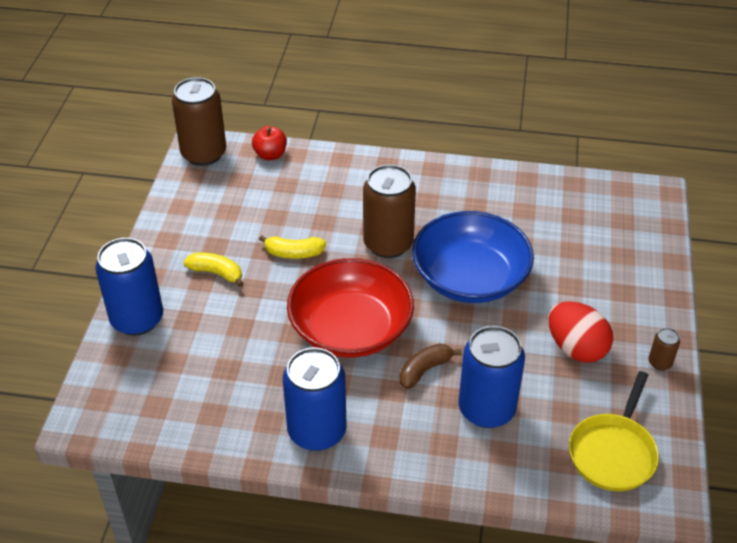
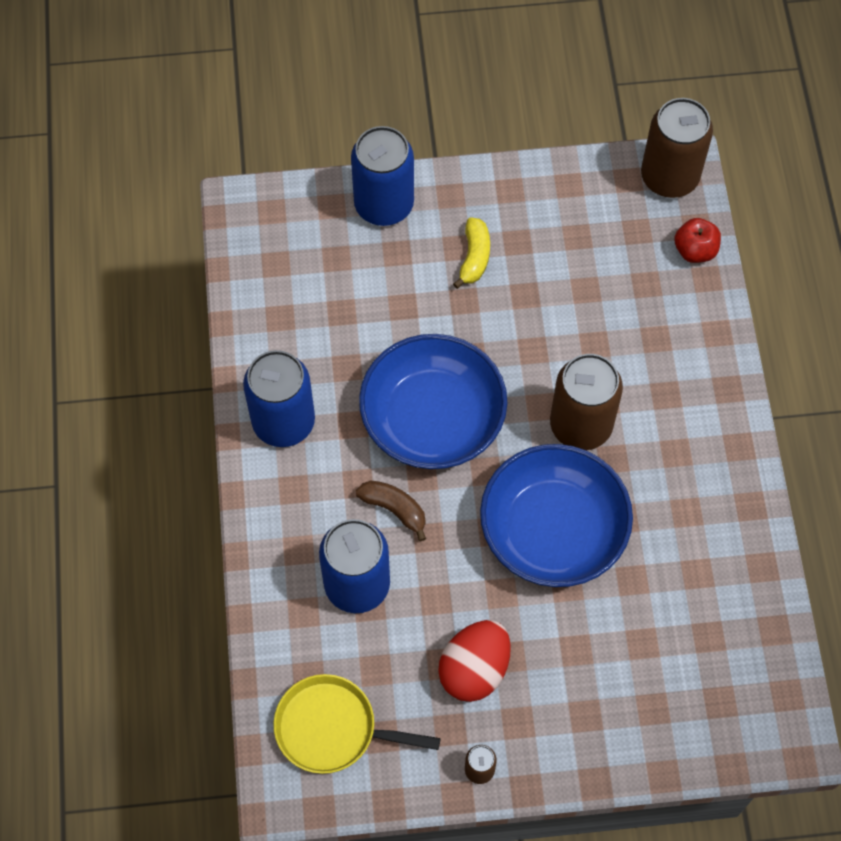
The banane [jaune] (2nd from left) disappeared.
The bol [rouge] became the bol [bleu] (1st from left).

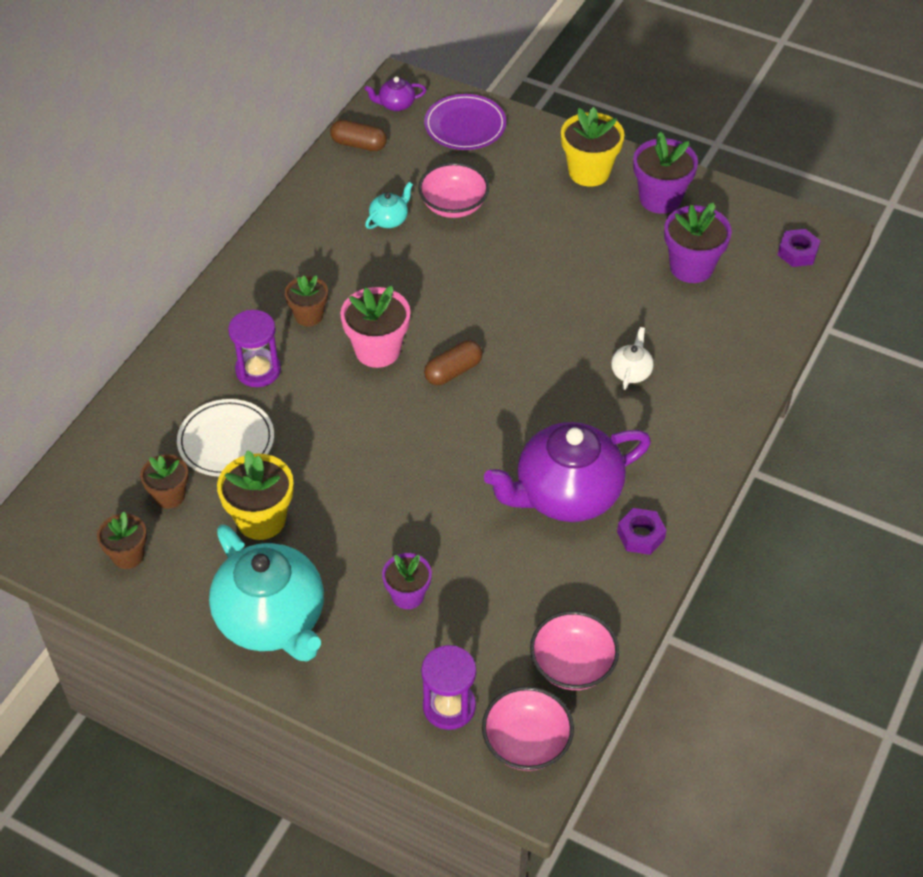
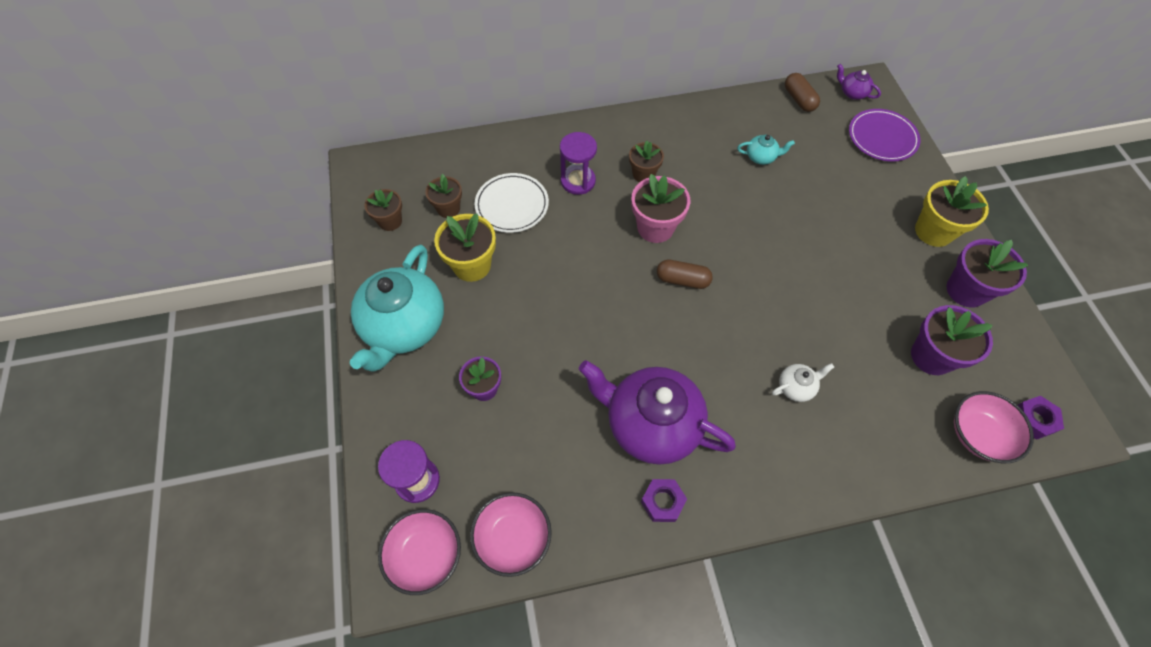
The bol [rose] (1st from left in the first image) moved.

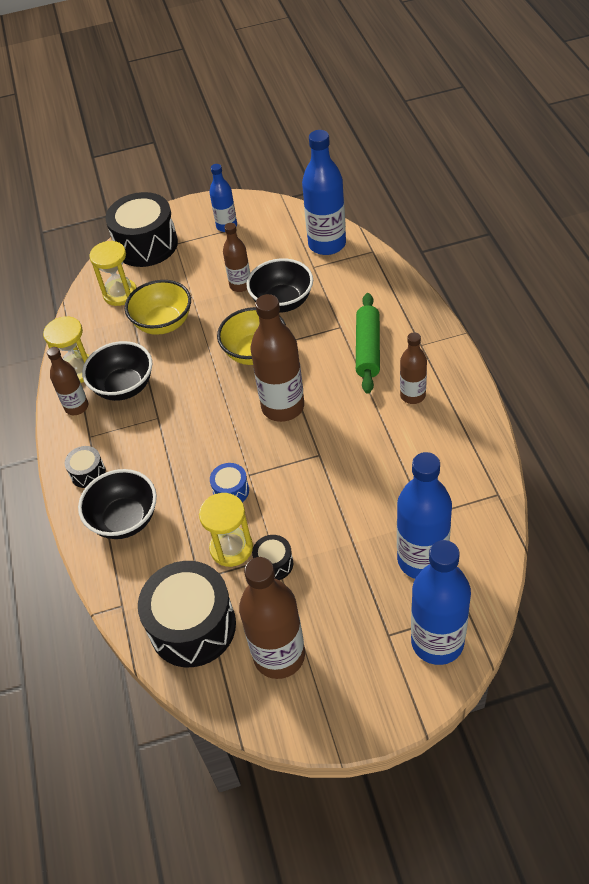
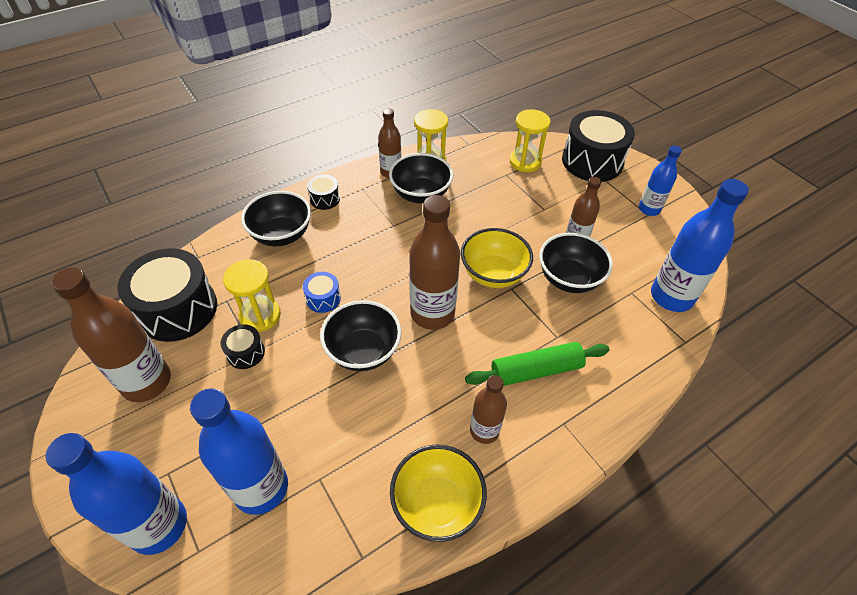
The bol [jaune] (1st from left) moved.
The bol [noir] (2nd from left) appeared.

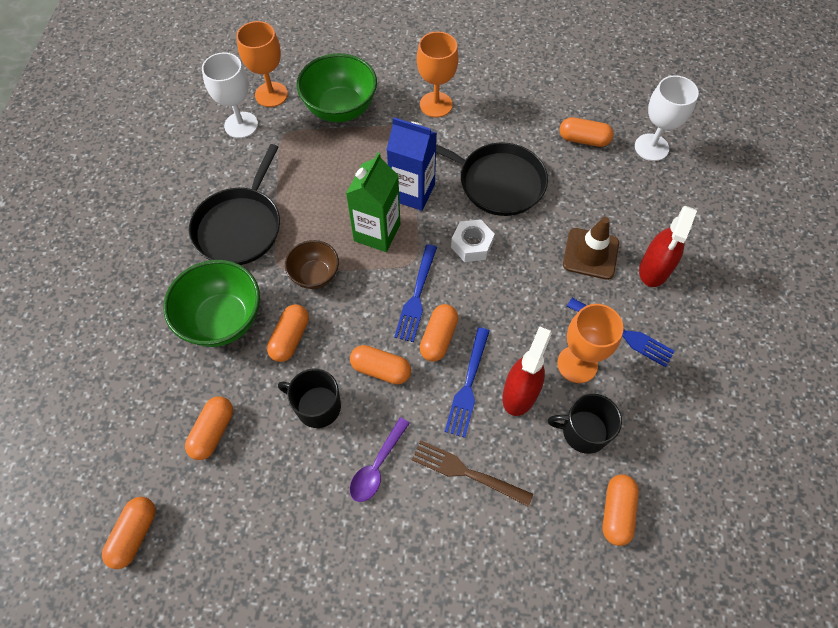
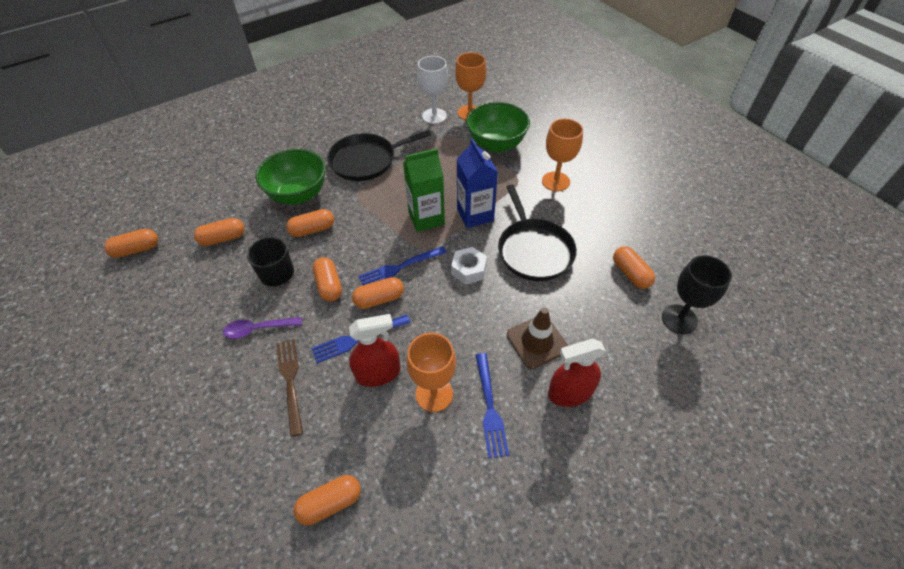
The bol [marron] disappeared.
The tasse [noir] (2nd from left) disappeared.
The verre à pied [blanc] (2nd from left) became the verre à pied [noir].

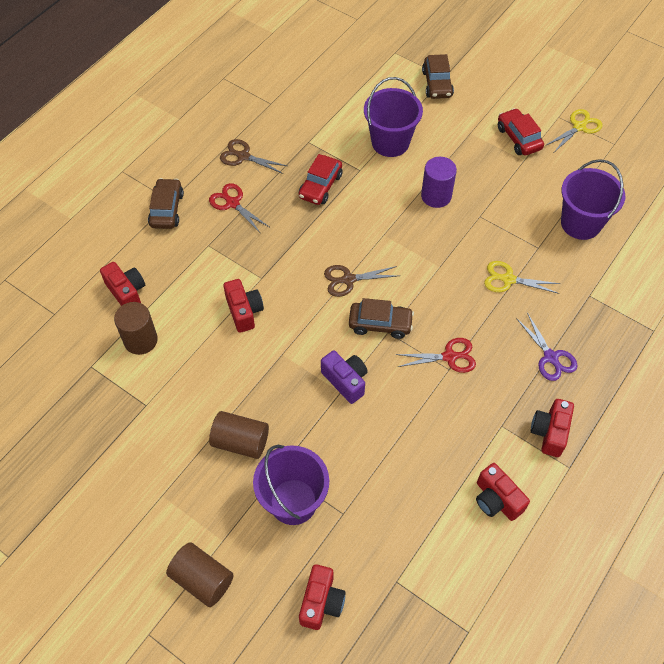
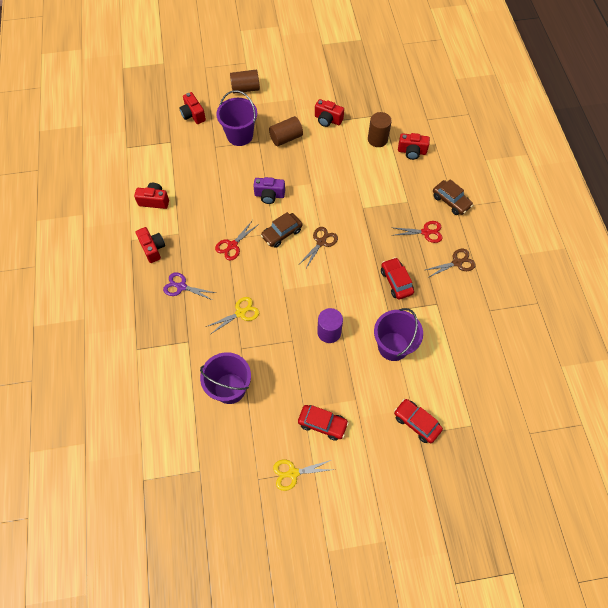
The appareil photo [rouge] (2nd from left in the first image) moved.
The voiture [marron] (3rd from left) became the voiture [rouge] (3rd from left).
The ciseaux [jaune] (2nd from left) turned 75 degrees clockwise.

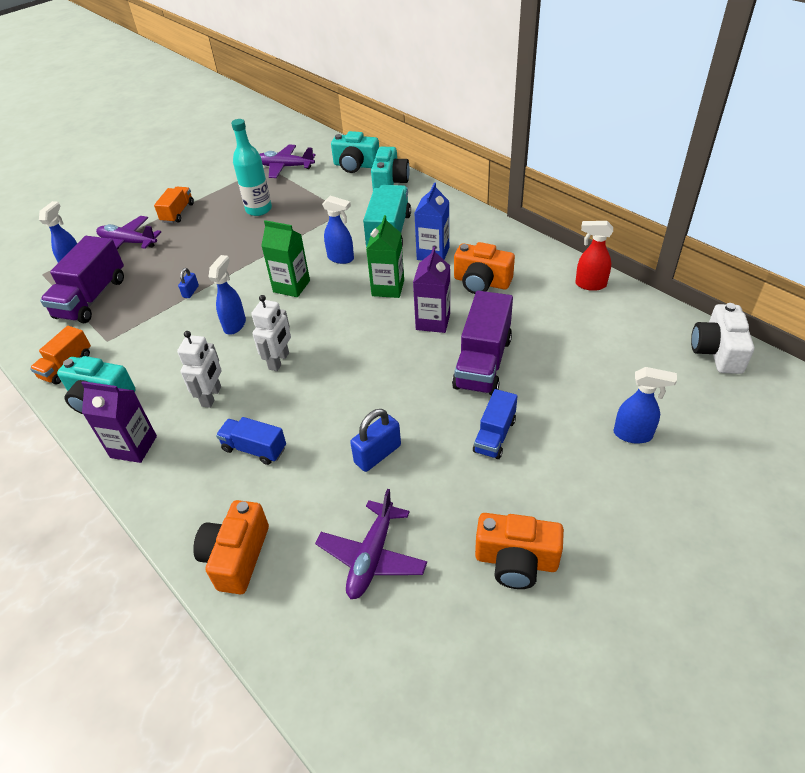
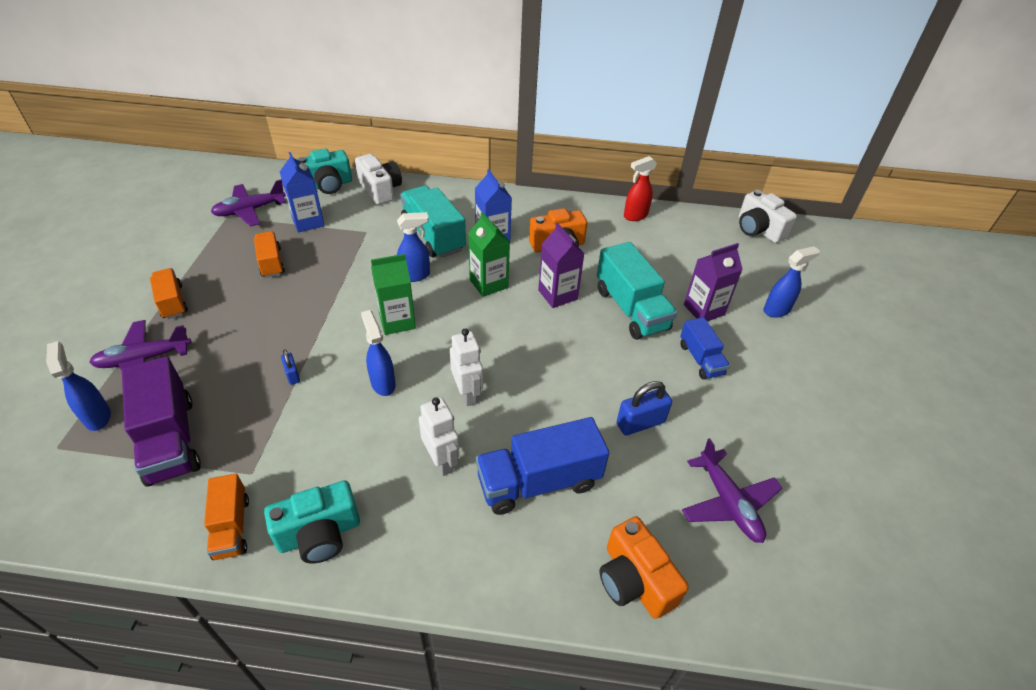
The brique de lait [violet] (1st from left in the first image) moved.
The camion [bleu] (1st from left) changed to 1.71 times the size.
The bouteille [turquoise] was replaced by the camion [orange] (3rd from left).
The cadenas [bleu] (2nd from left) turned 60 degrees clockwise.
The appareil photo [turquoise] (3rd from left) became the appareil photo [blanc] (1st from left).
The camion [violet] (2nd from left) became the camion [turquoise] (2nd from left).
The appareil photo [orange] (3rd from left) disappeared.
The brique de lait [bleu] (1st from left) appeared.

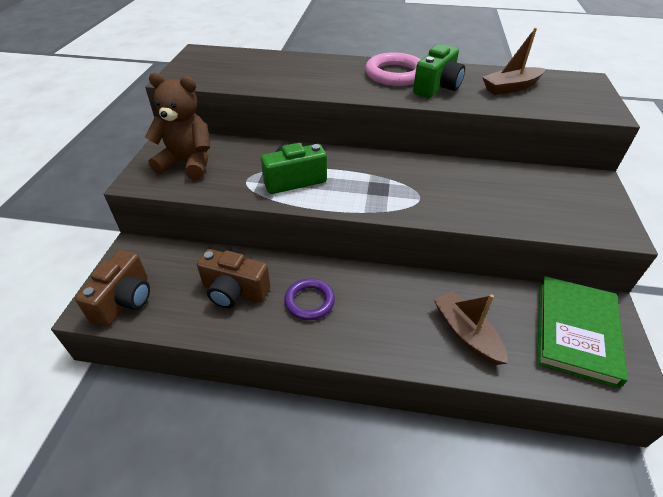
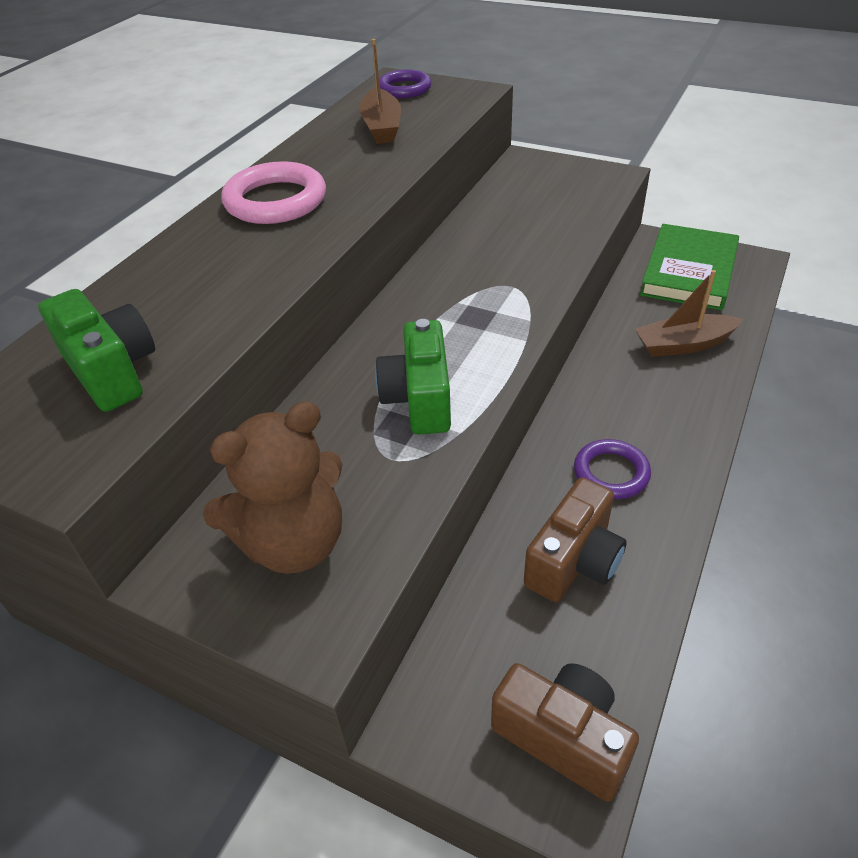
The ours en peluche [marron] turned 150 degrees counterclockwise.
The appareil photo [vert] (2nd from left in the first image) moved.
The livre [vert] turned 75 degrees clockwise.
The anneau [violet] (1st from left) appeared.

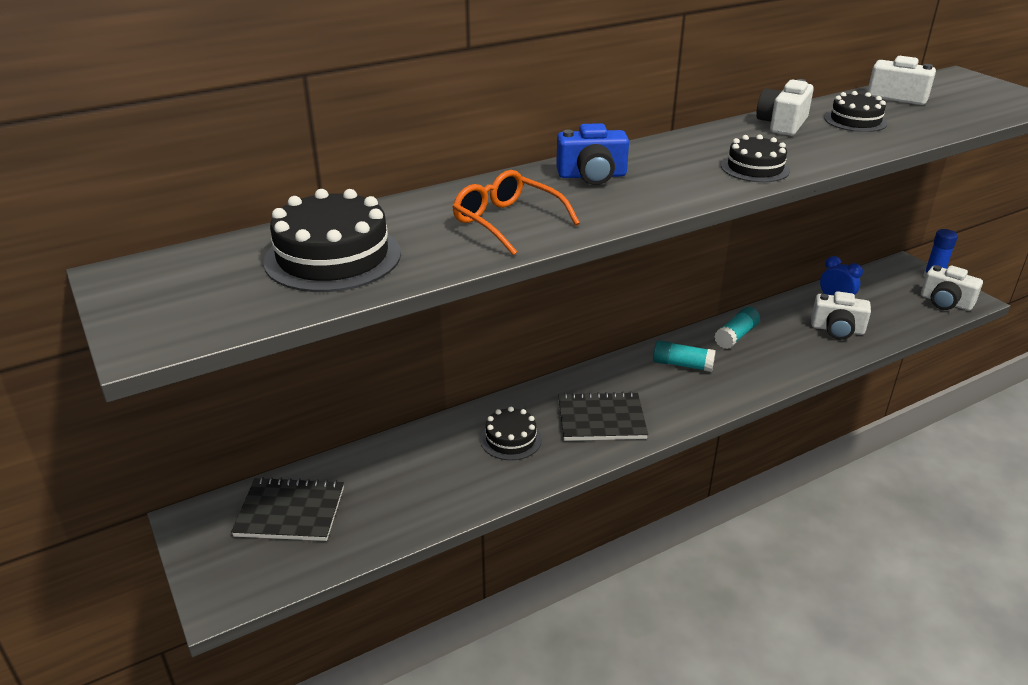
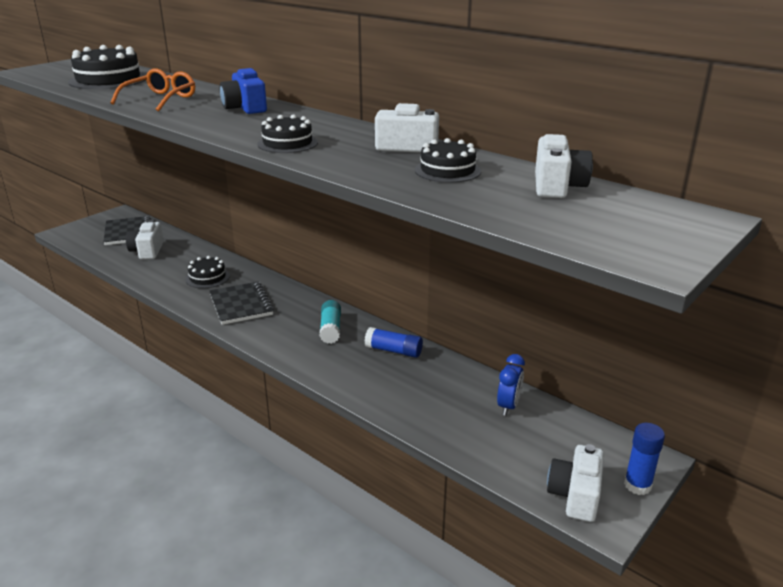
The bâton de colle [turquoise] (2nd from left) became the bâton de colle [bleu] (1st from left).
The appareil photo [blanc] (2nd from left in the first image) moved.

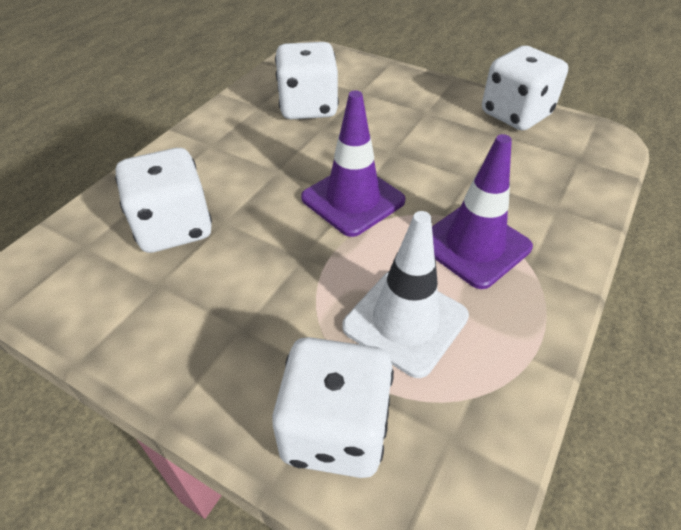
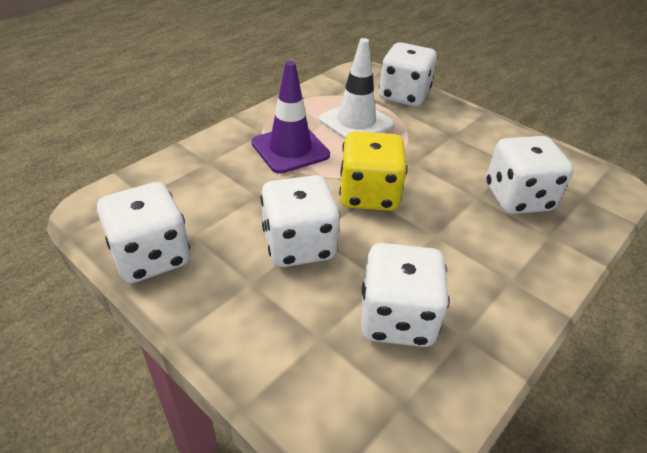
The cône de chantier [violet] (1st from left) was replaced by the dé [jaune].
The dé [blanc] (2nd from left) appeared.

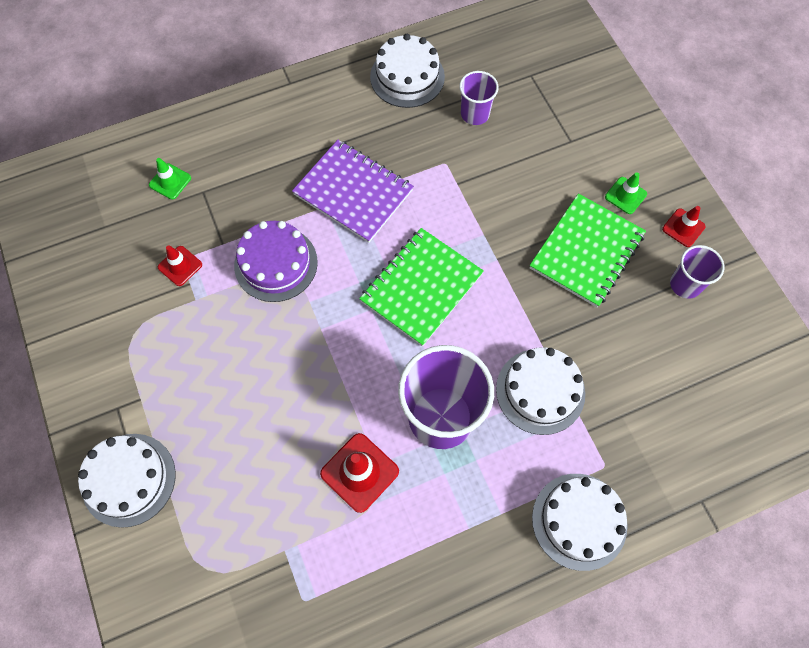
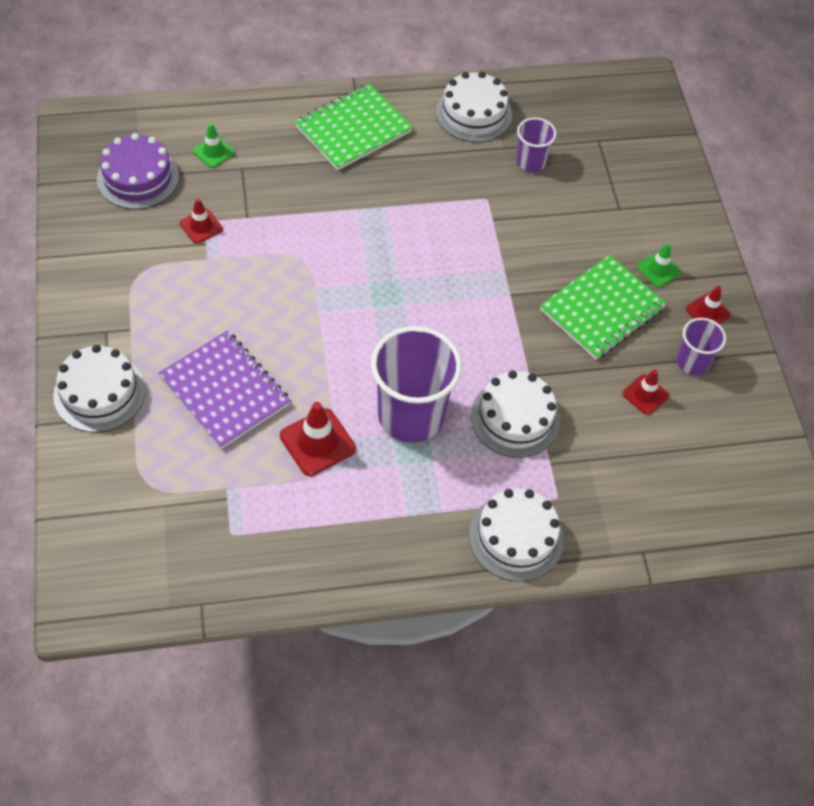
The gâteau [violet] moved.
The carnet [violet] moved.
The carnet [vert] (1st from left) moved.
The cône de chantier [rouge] (3rd from left) appeared.

